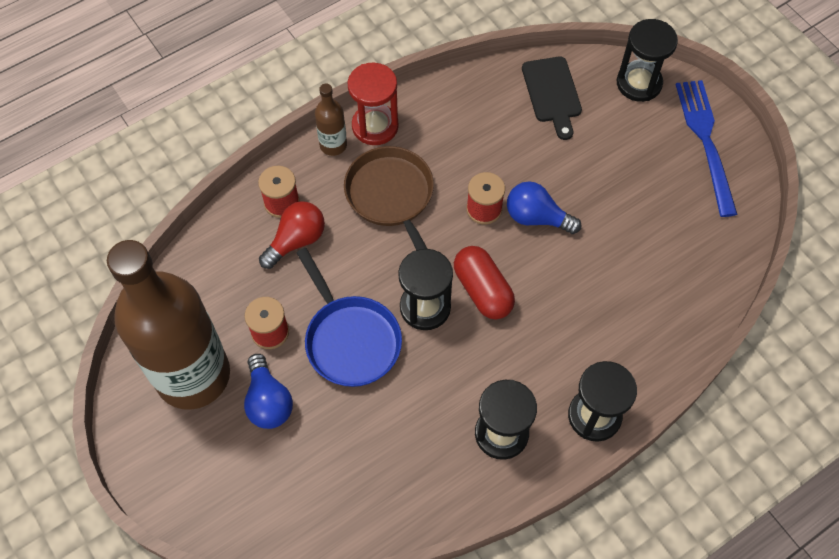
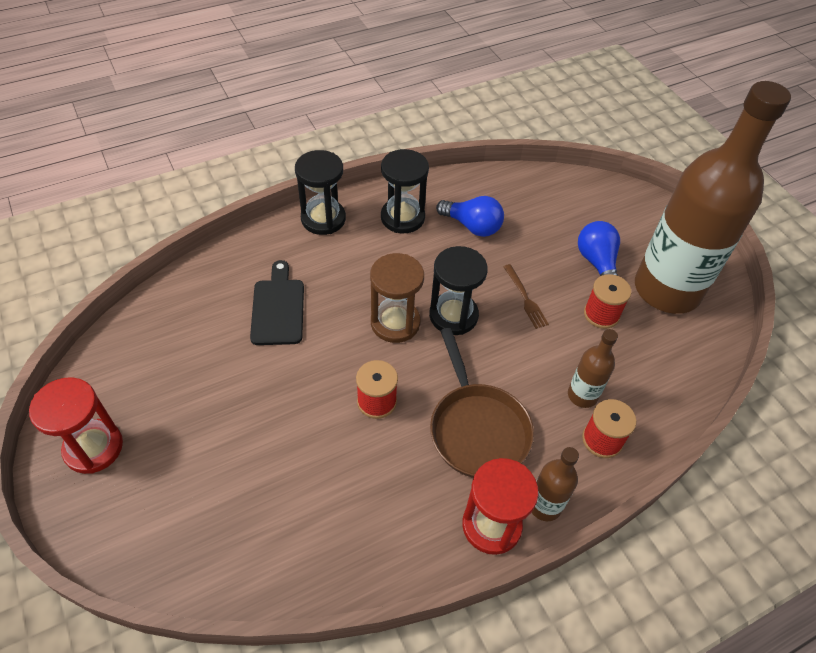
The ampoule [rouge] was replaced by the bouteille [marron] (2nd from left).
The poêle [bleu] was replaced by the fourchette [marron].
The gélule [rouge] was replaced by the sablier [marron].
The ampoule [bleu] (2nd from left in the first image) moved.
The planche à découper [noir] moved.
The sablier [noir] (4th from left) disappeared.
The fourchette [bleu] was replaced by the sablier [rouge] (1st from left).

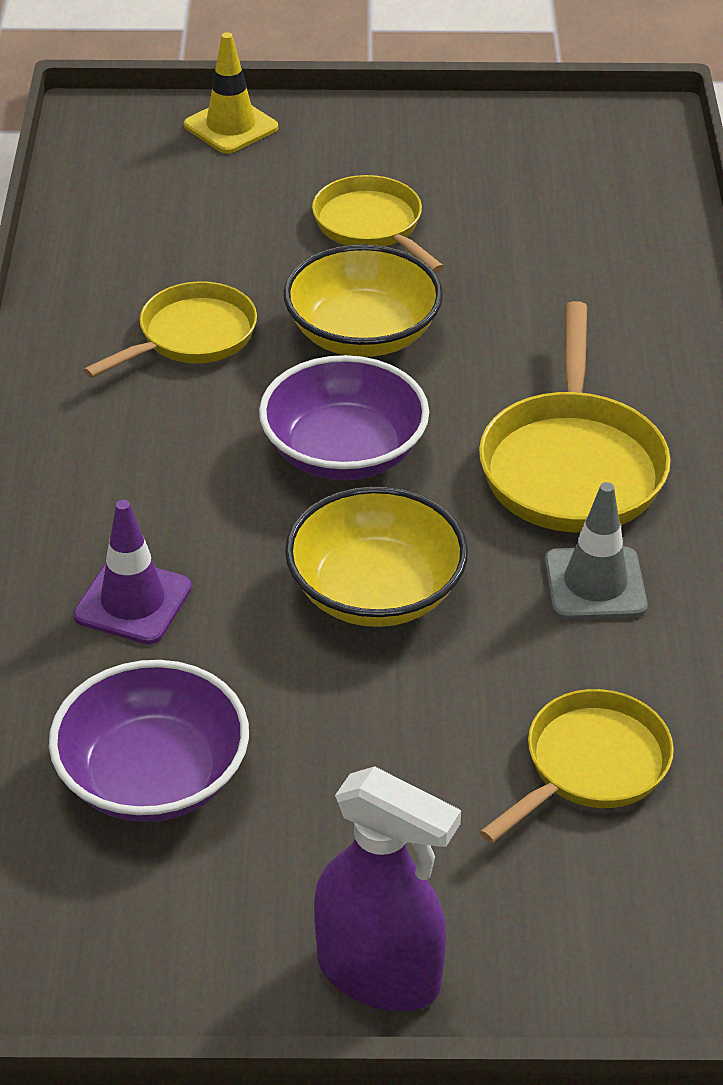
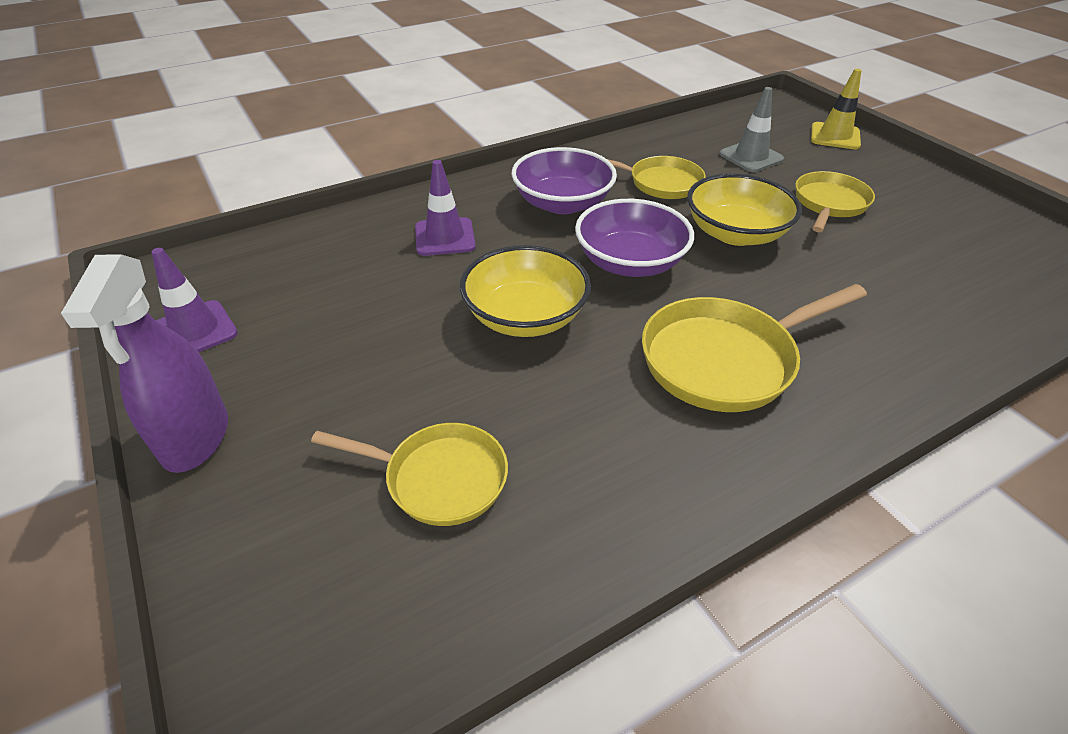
The bol [violet] (1st from left) moved.
The cône de chantier [gris] moved.
The cône de chantier [violet] (1st from left) appeared.

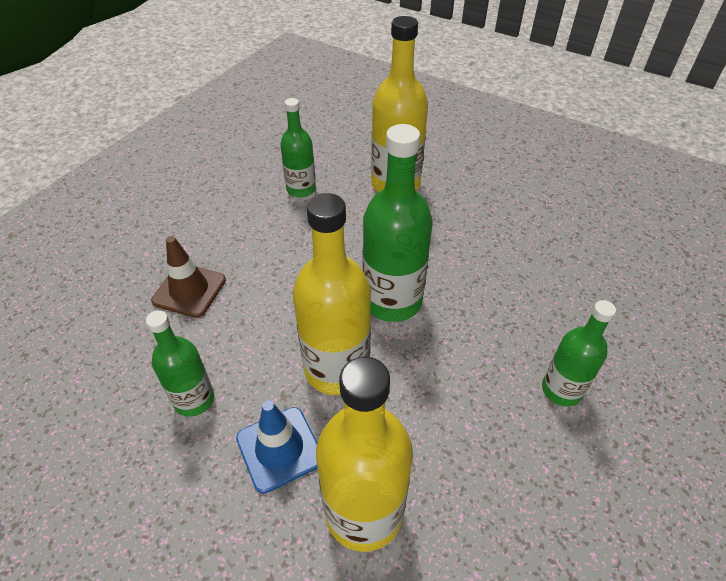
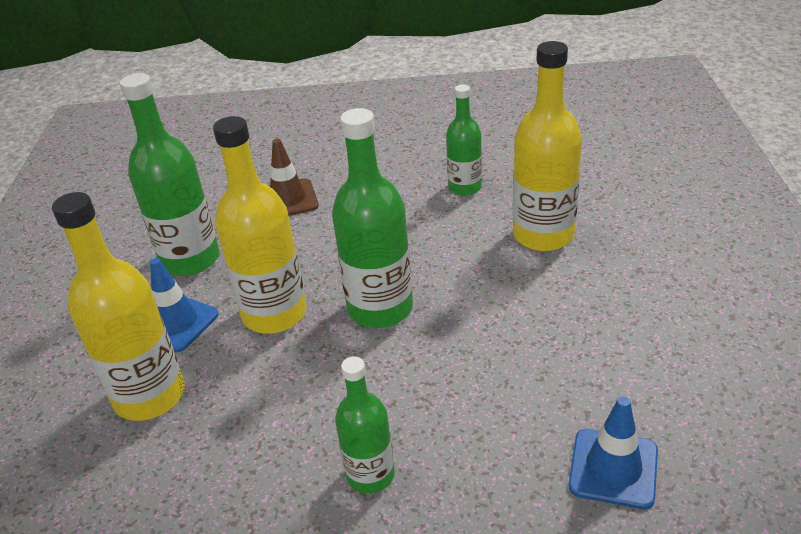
The bouteille [vert] (1st from left) changed to 1.67 times the size.
The cône de chantier [bleu] (2nd from left) appeared.

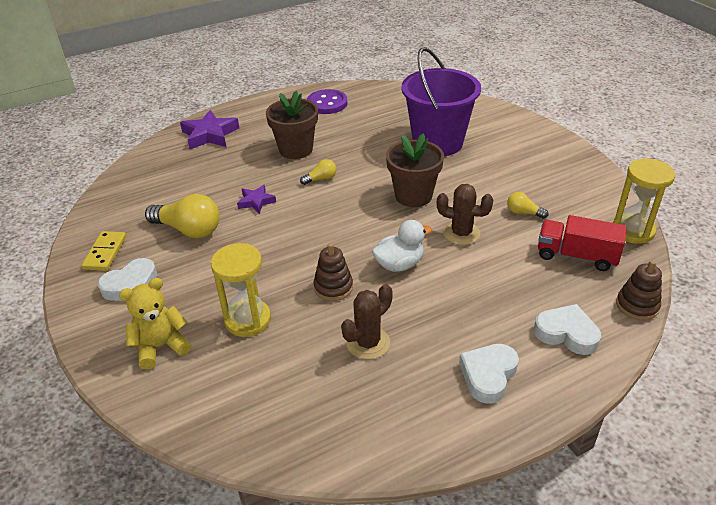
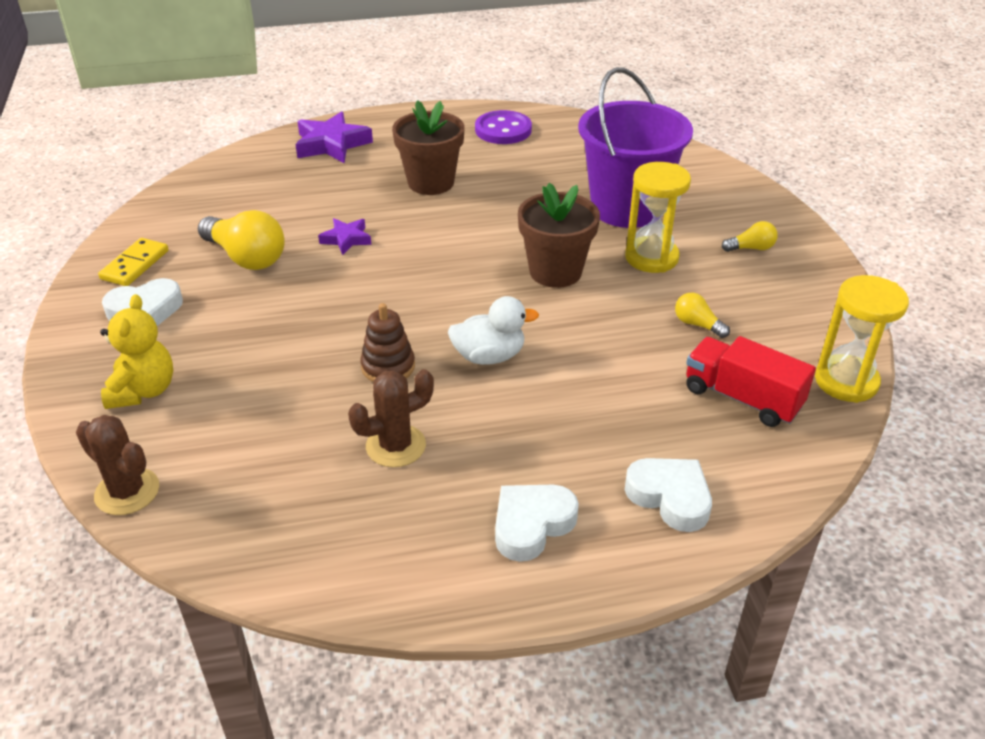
The ours en peluche [jaune] turned 105 degrees clockwise.
The sablier [jaune] (1st from left) moved.
The ampoule [jaune] (2nd from left in the first image) moved.
The cactus [marron] (2nd from left in the first image) moved.
The jouet à empiler [marron] (2nd from left) disappeared.

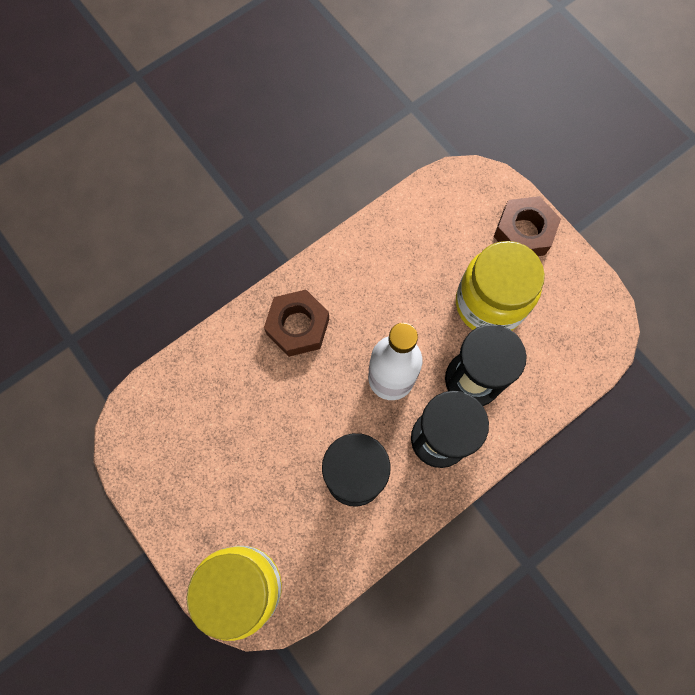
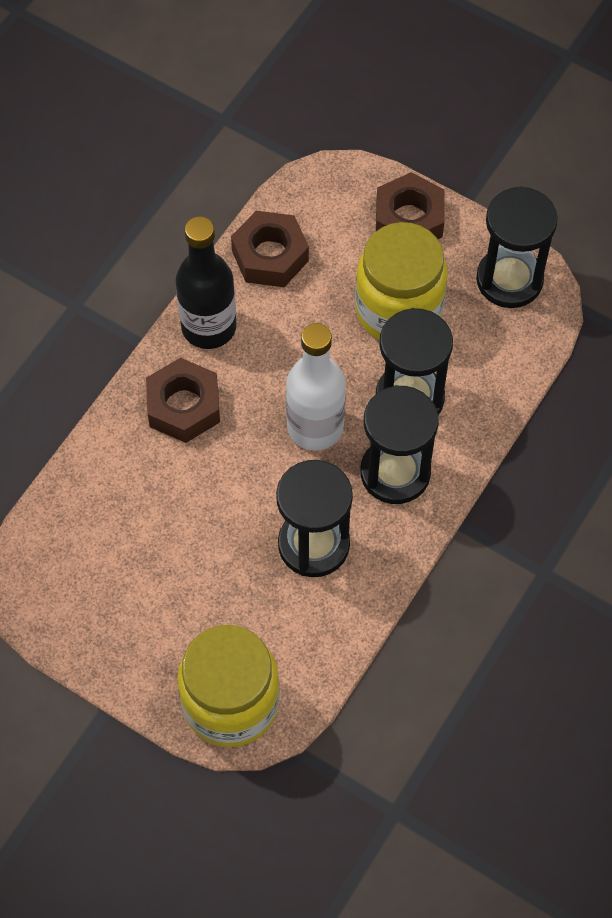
The bouteille [noir] appeared.
The écrou [marron] (2nd from left) appeared.
The sablier [noir] (4th from left) appeared.

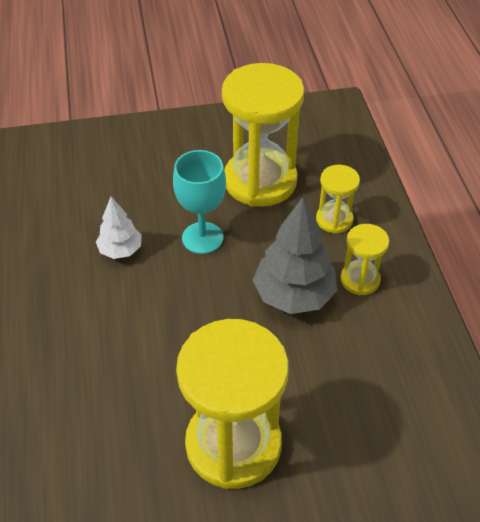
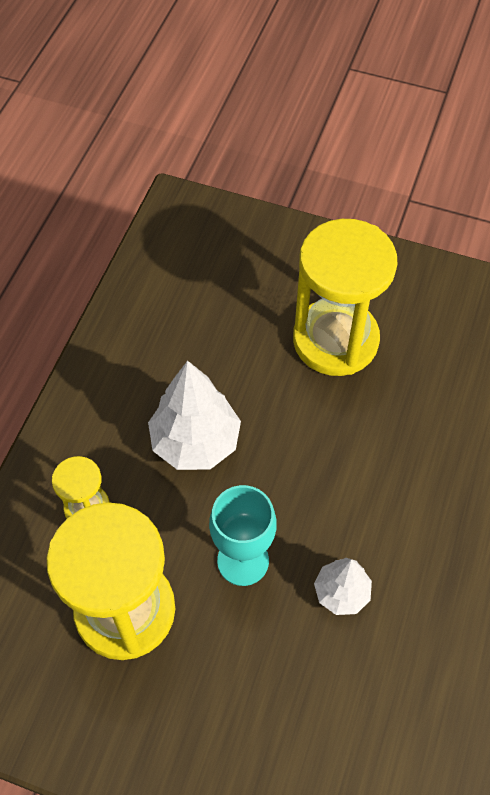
The arbre [gris] became the arbre [blanc] (1st from left).
The sablier [jaune] (4th from left) disappeared.

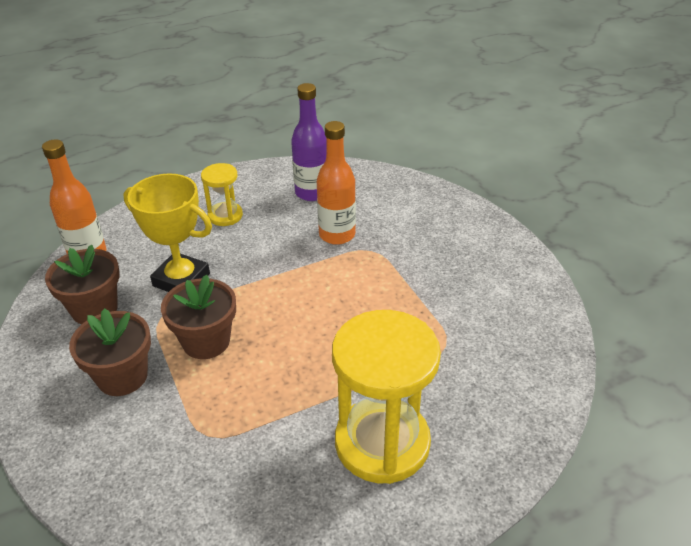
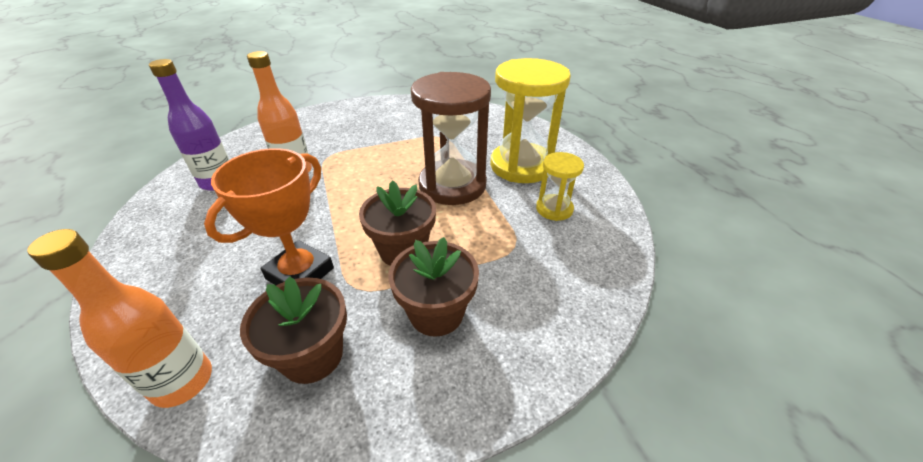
The trophée [jaune] became the trophée [orange].
The sablier [jaune] (1st from left in the first image) moved.
The sablier [marron] appeared.

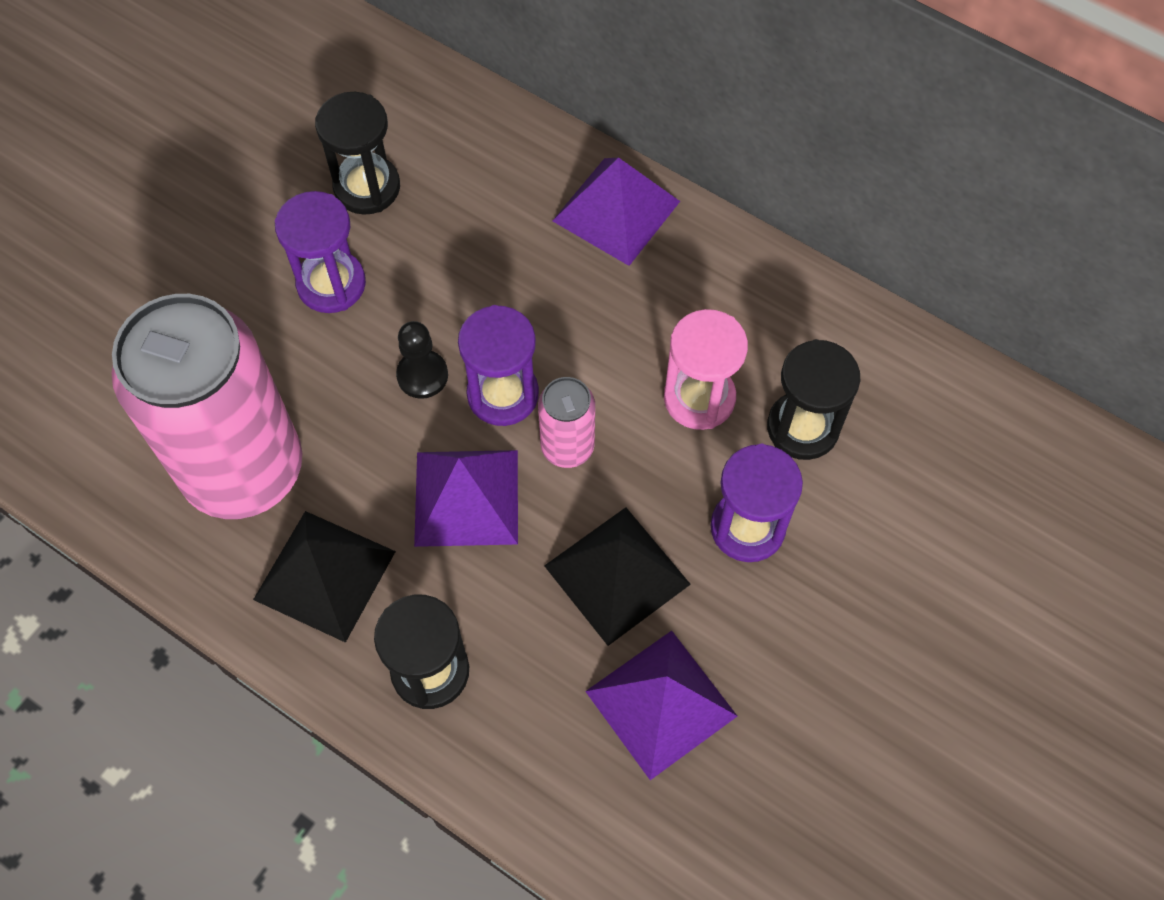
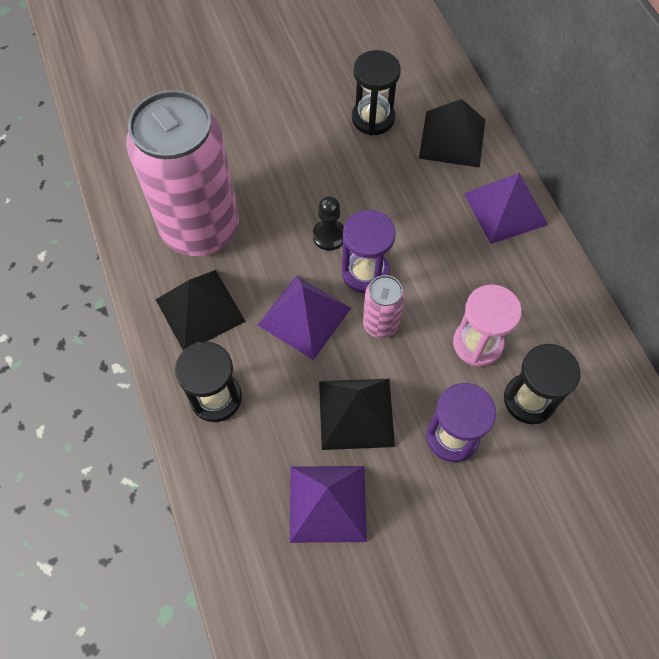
The sablier [violet] (1st from left) disappeared.
The pyramide [noir] (3rd from left) appeared.

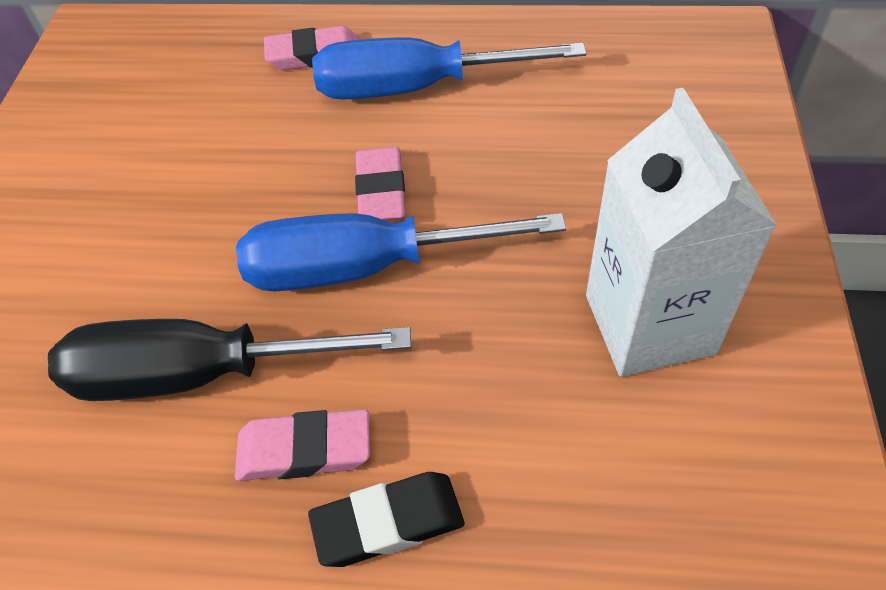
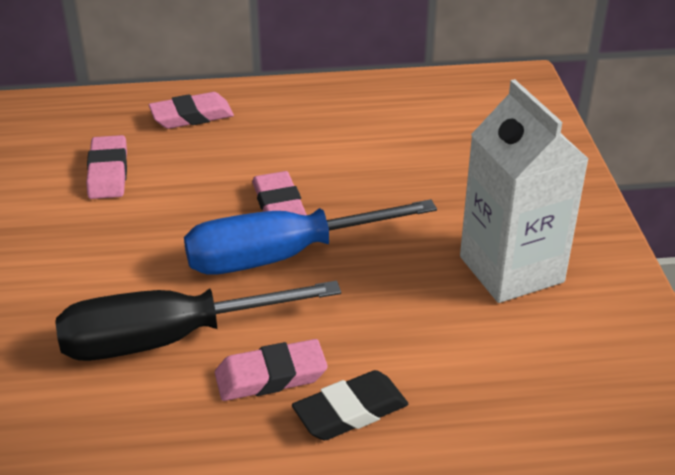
The tournevis [bleu] (2nd from left) disappeared.
The gomme [rose] (1st from left) appeared.

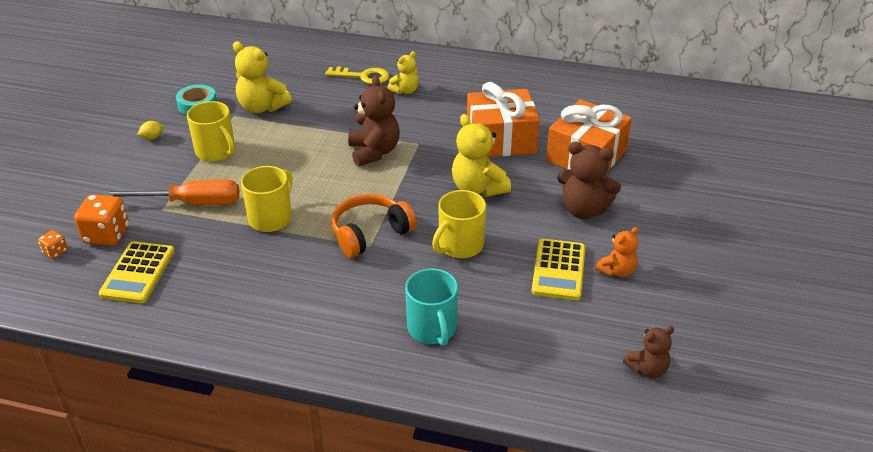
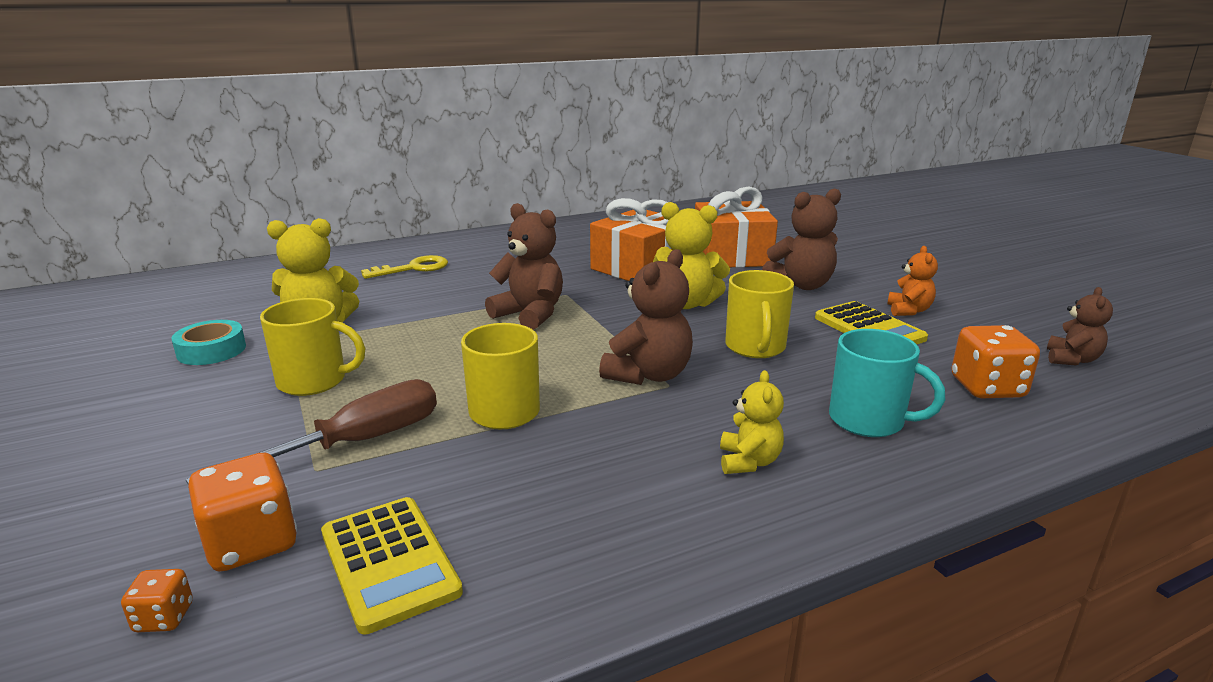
The tournevis [orange] became the tournevis [marron].
The citron [jaune] disappeared.
The casque audio [orange] was replaced by the ours en peluche [marron] (2nd from left).
The ours en peluche [jaune] (2nd from left in the first image) moved.
The dé [orange] (3rd from left) appeared.

